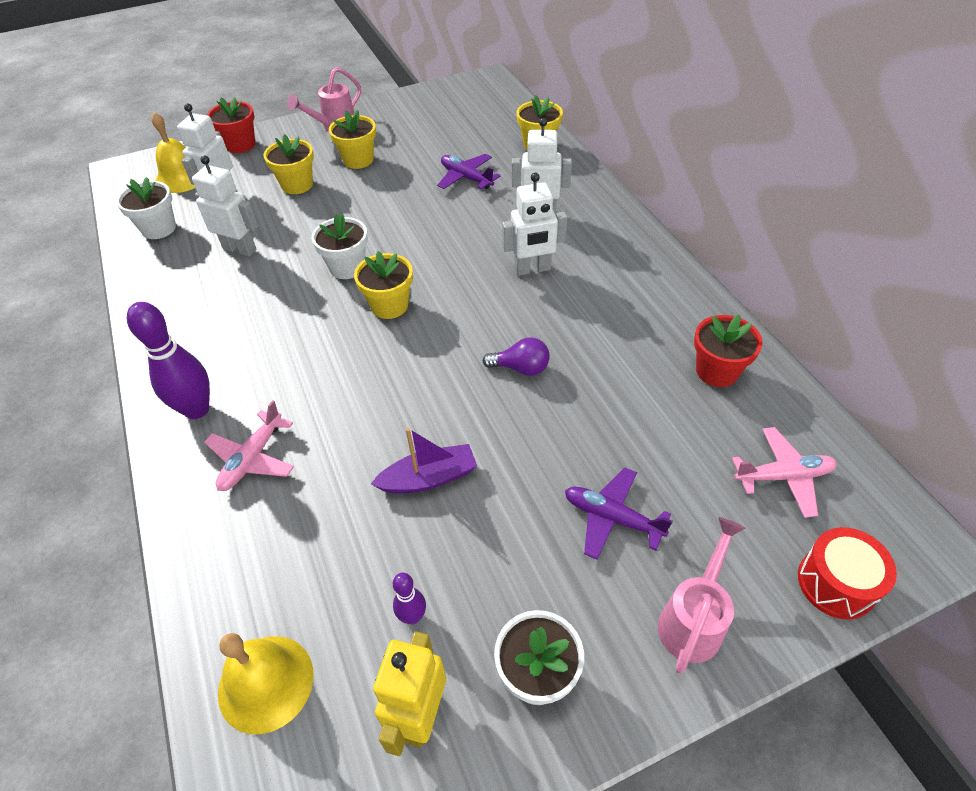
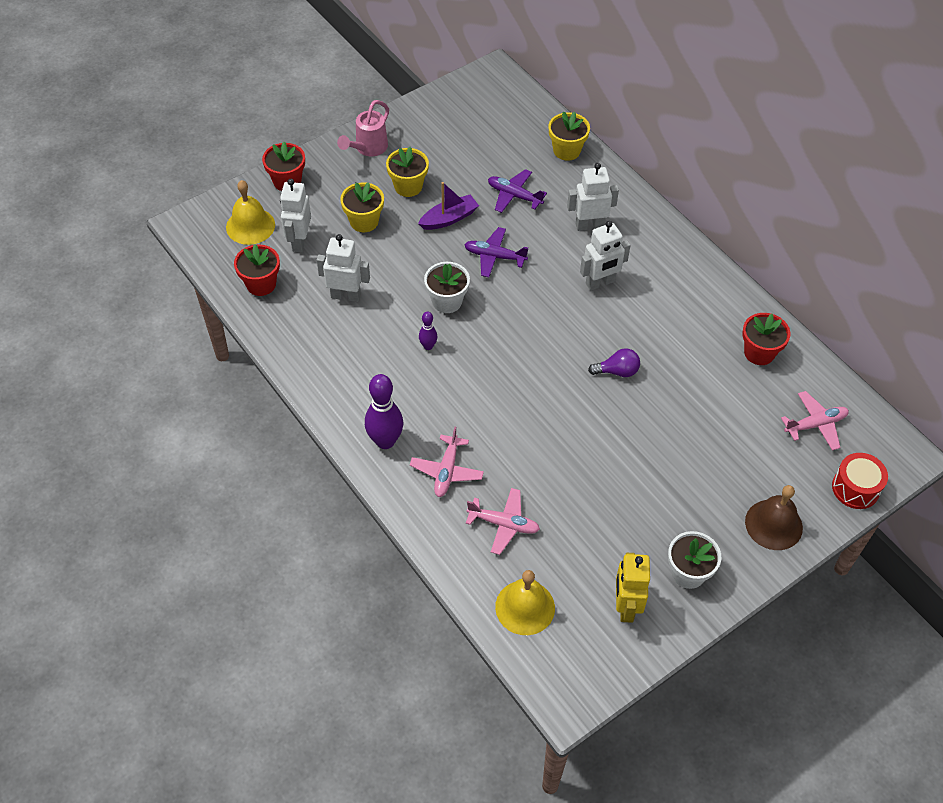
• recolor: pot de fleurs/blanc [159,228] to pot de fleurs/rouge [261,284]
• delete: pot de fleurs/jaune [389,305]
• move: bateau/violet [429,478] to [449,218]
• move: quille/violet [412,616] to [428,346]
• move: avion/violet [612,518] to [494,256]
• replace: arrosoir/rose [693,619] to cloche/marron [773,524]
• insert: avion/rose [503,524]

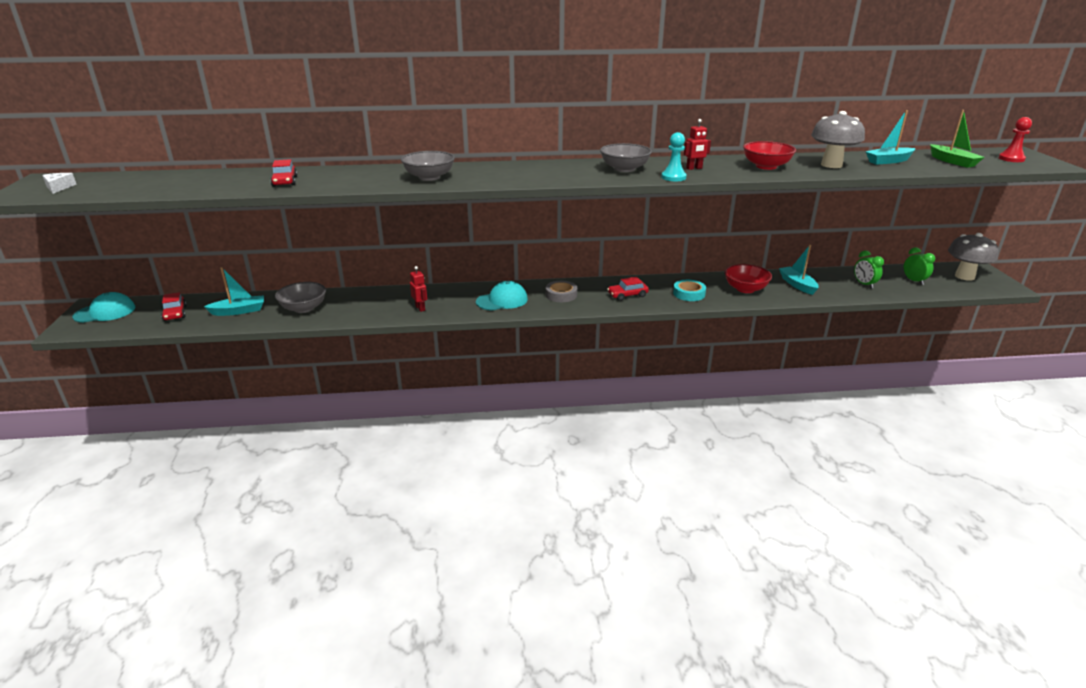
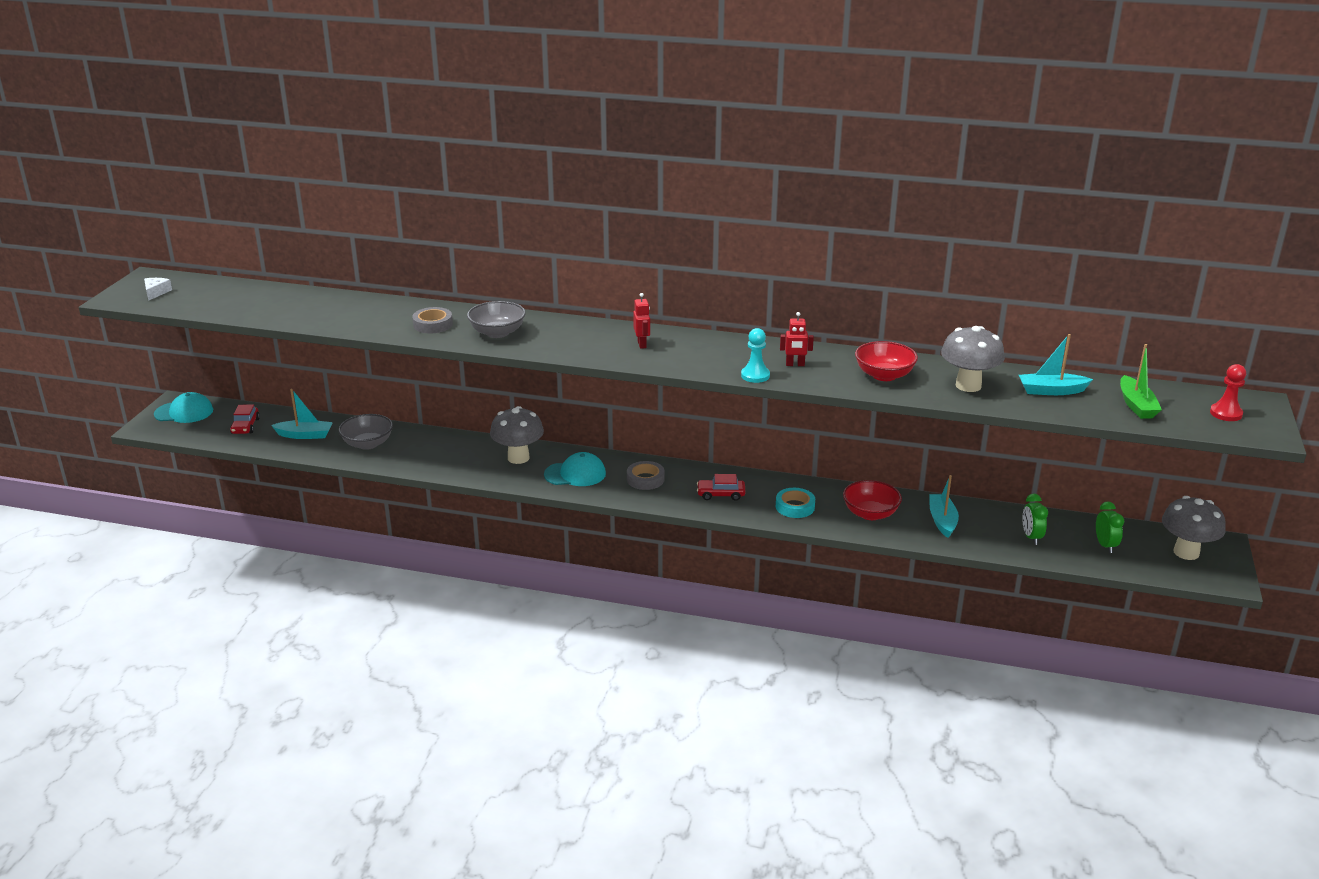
• delete: voiture/rouge [285,181]
• move: robot/rouge [420,308] to [642,344]
• delete: bol/gris [624,169]
• insert: ruban adhésif/gris [433,324]
• insert: champignon/gris [518,458]

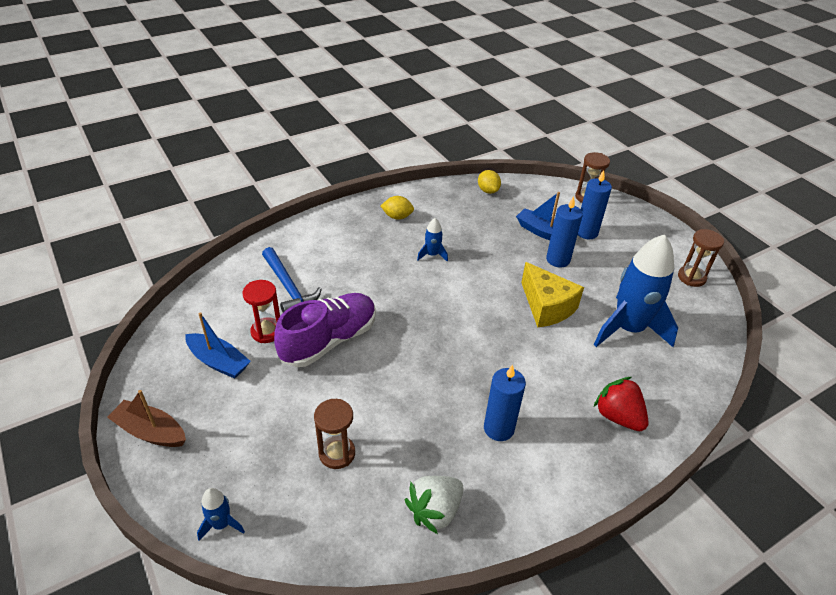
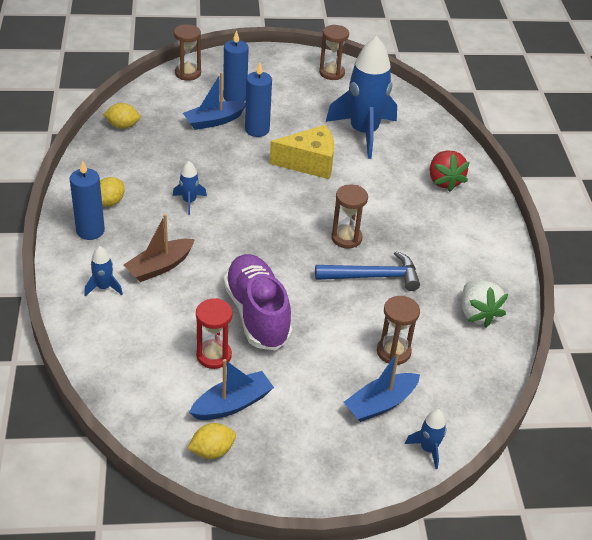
• move: bateau/marron [150,431] to [160,267]
• move: marteau/bleu [289,287] to [373,276]
• move: bougie/bleu [498,428] to [90,231]
• rotate: fraise/rouge [618,416] = [444,181] 90 degrees counterclockwise
• insert: fusée/bleu [104,287]
• insert: citron/jaune [212,451]
• insert: sablier/marron [346,238]
• insert: bateau/bleu [380,404]

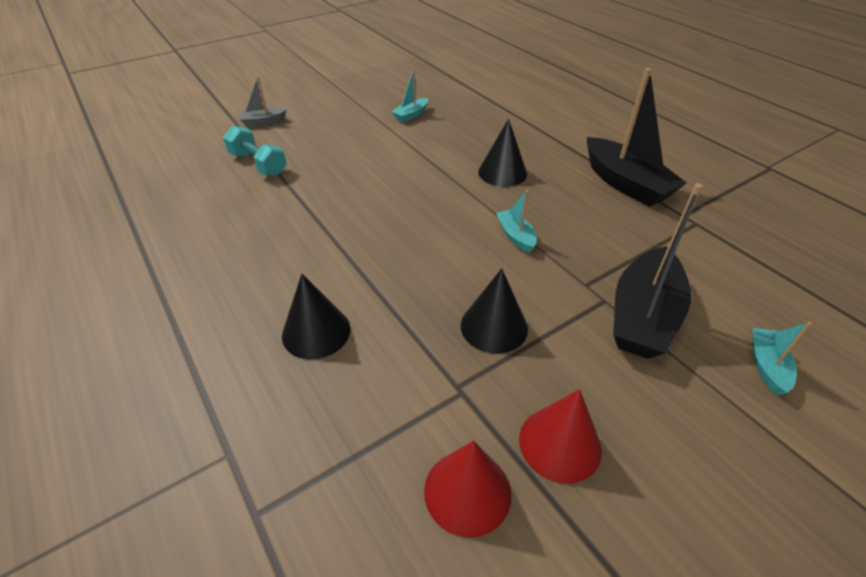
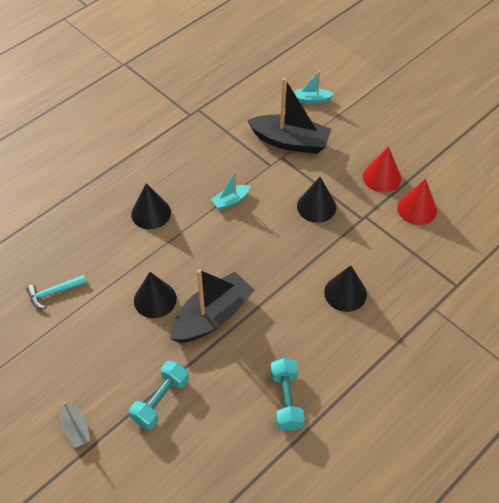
• replace: bateau/turquoise [411,115] to marteau/turquoise [54,293]
• move: bateau/noir [625,183] to [212,316]
• insert: cône/noir [155,299]
• insert: haltère/turquoise [286,400]

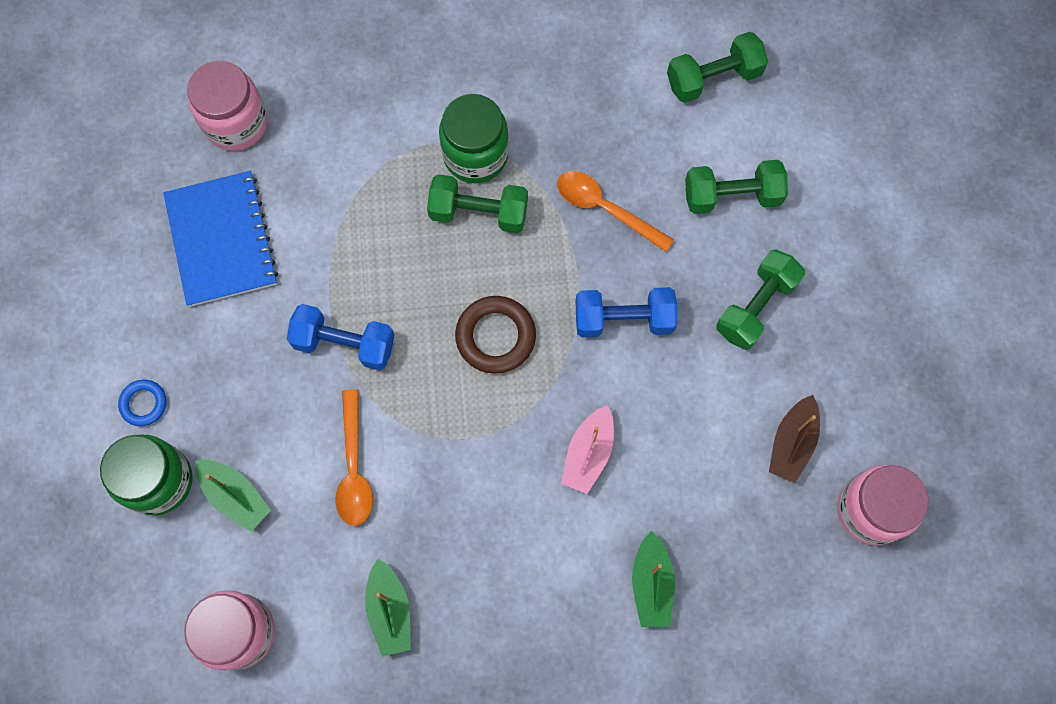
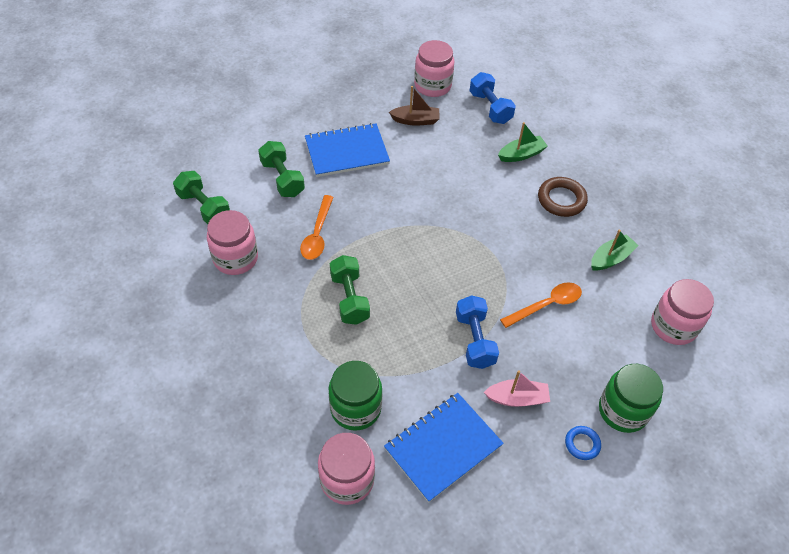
• delete: bateau/vert [235,496]
• move: bocal/vert [475,155] to [355,408]
• move: anneau/marron [495,336] to [561,200]
• move: bateau/rose [588,454] to [517,398]
• move: haltère/bleu [623,319] to [490,108]
• replace: haltère/vert [755,306] to carnet/bleu [347,152]
• insert: bocal/rose [235,258]

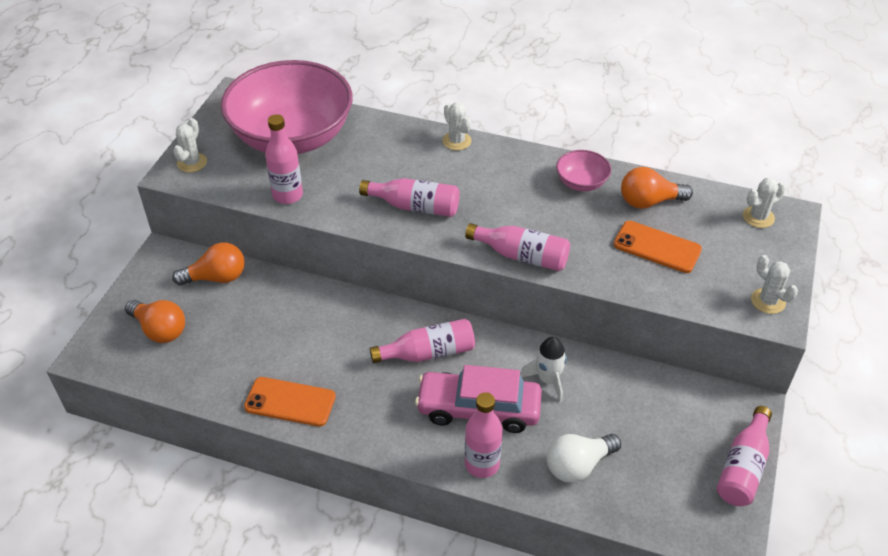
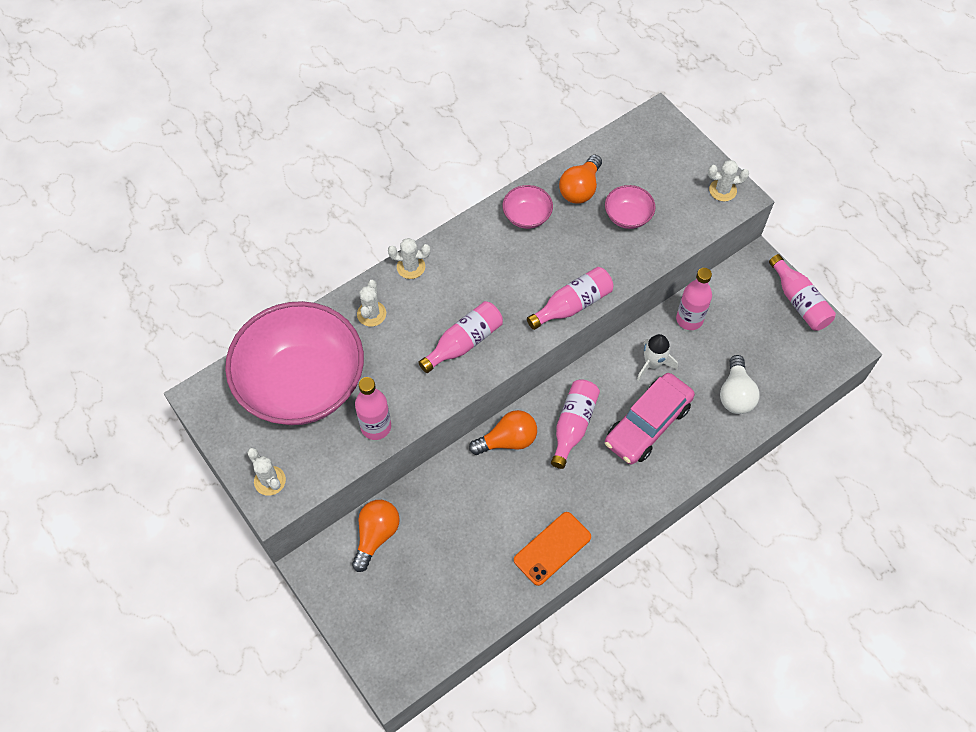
• move: ampoule/orange [160,330] to [508,440]
• move: bouteille/rose [482,464] to [689,319]
• replace: téléphone/orange [657,247] to bol/rose [628,216]
• move: cactus/blanc [758,217] to [371,314]

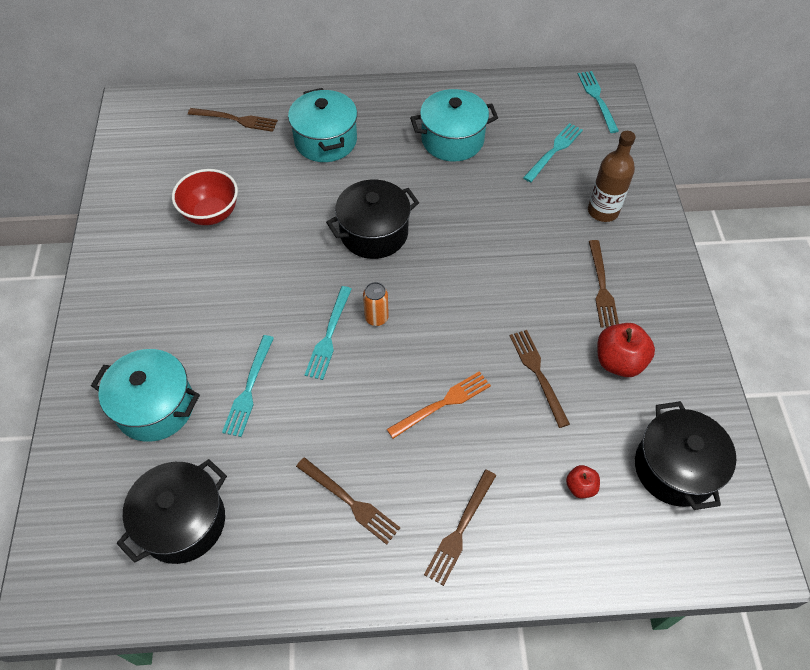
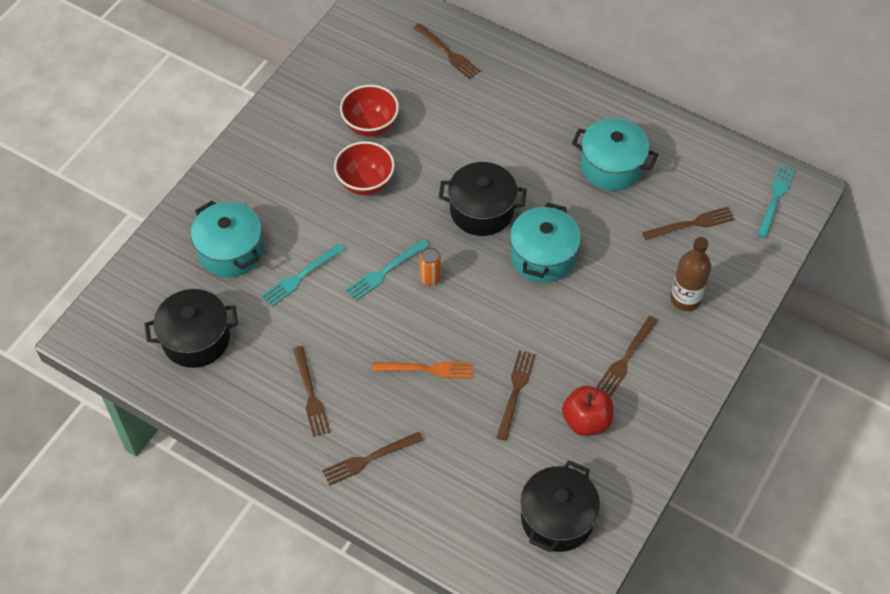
• move: marmite/turquoise [325,140] to [543,256]
• recolor: fourchette/turquoise [554,151] to fourchette/marron [691,224]
• delete: pomme/rouge [580,487]
• insert: bol/rouge [365,183]

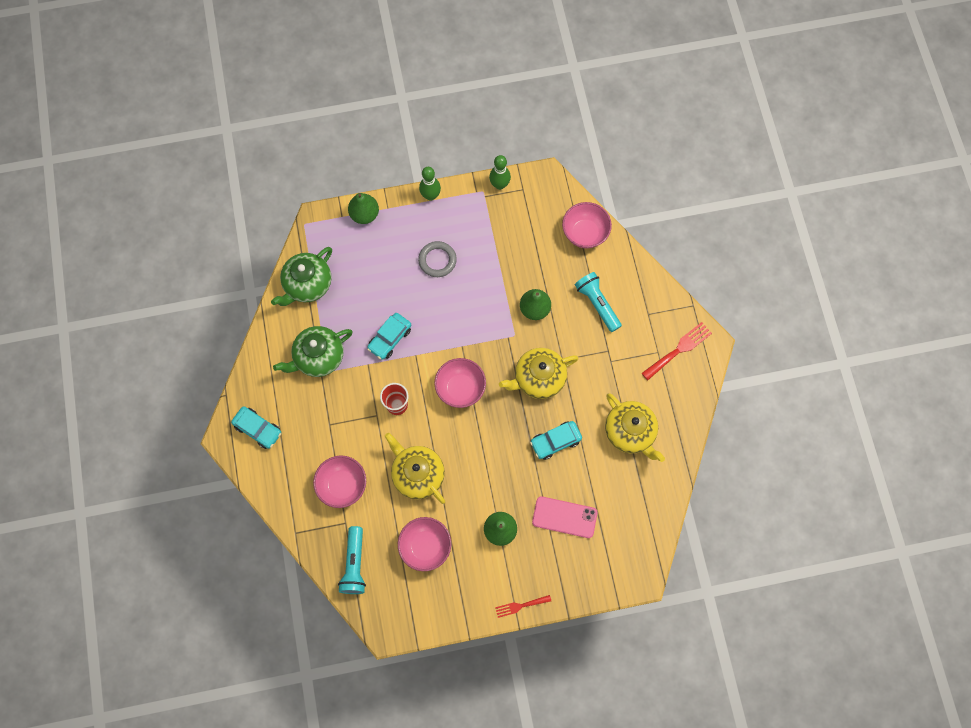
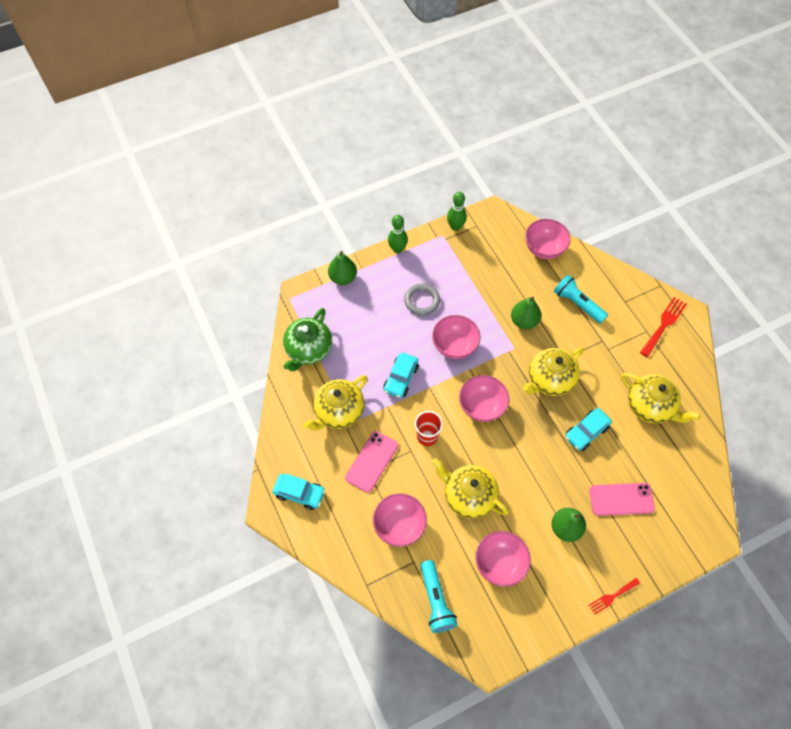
• recolor: théière/vert [319,357] to théière/jaune [339,411]
• insert: téléphone/rose [371,461]
• insert: bol/rose [454,346]

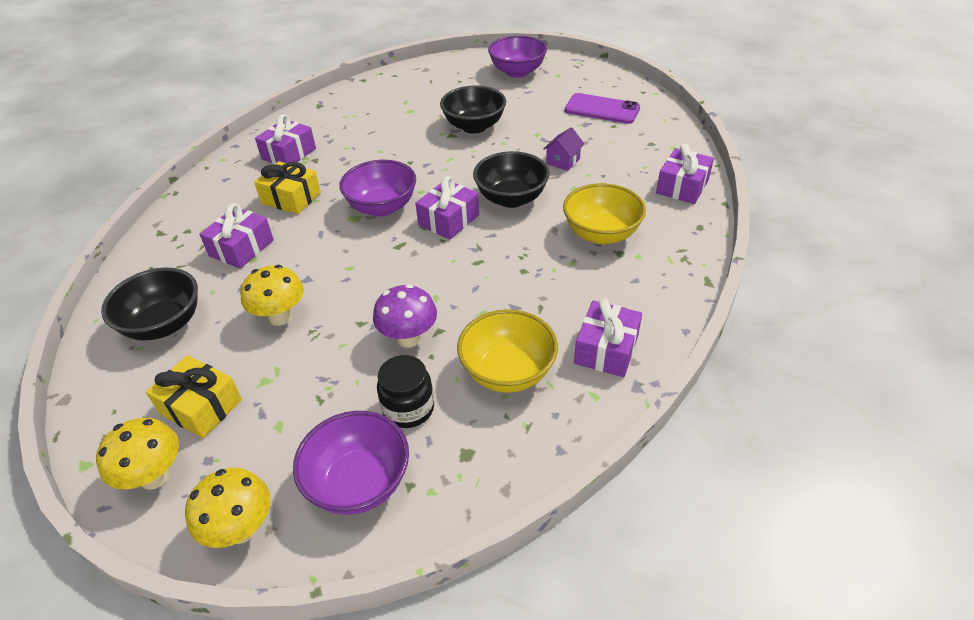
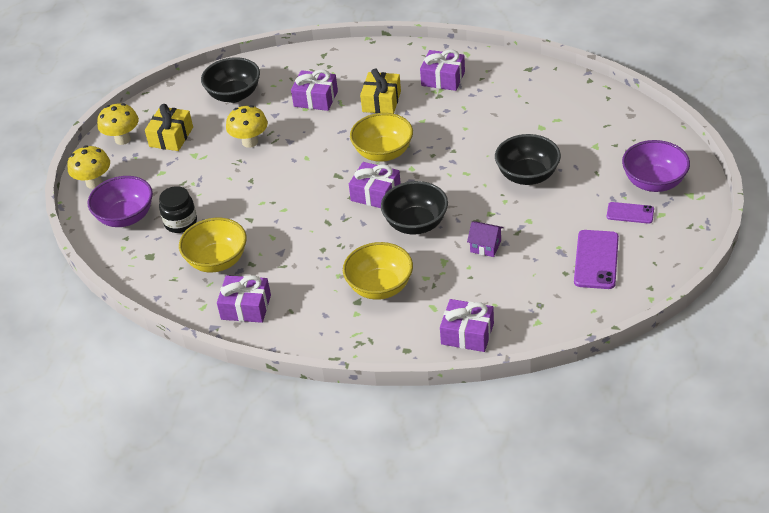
• recolor: bol/violet [382,207] to bol/jaune [383,153]
• delete: champignon/violet [409,338]
• insert: téléphone/violet [630,213]

